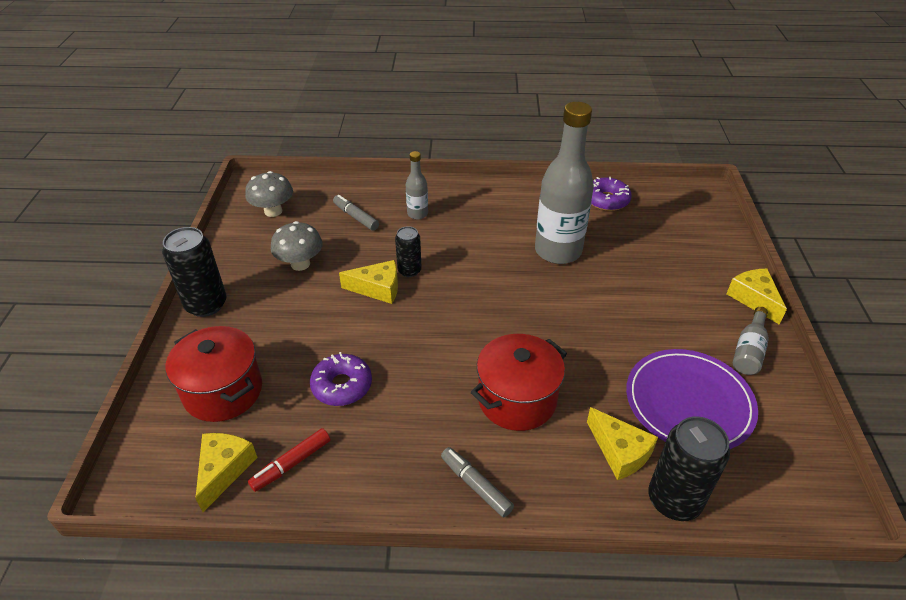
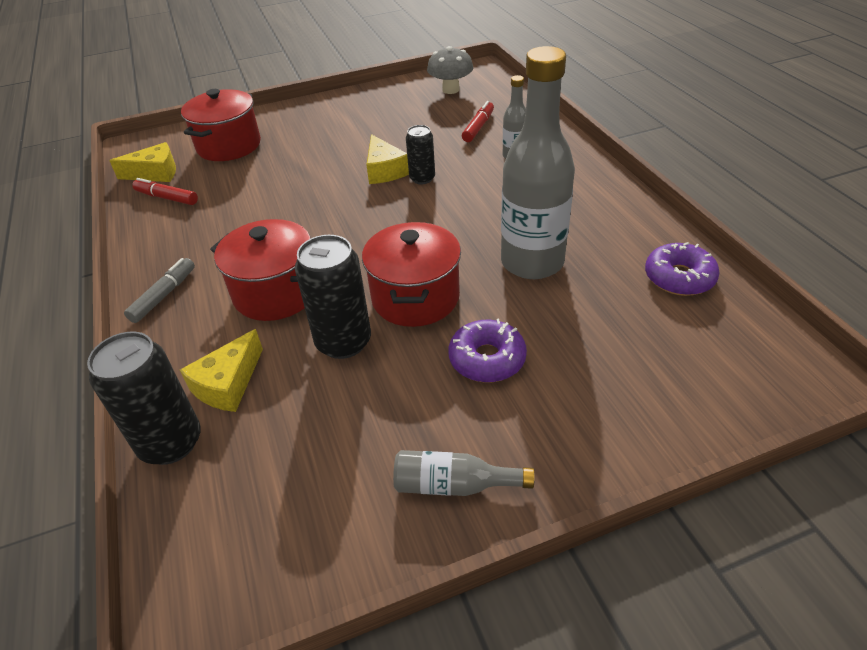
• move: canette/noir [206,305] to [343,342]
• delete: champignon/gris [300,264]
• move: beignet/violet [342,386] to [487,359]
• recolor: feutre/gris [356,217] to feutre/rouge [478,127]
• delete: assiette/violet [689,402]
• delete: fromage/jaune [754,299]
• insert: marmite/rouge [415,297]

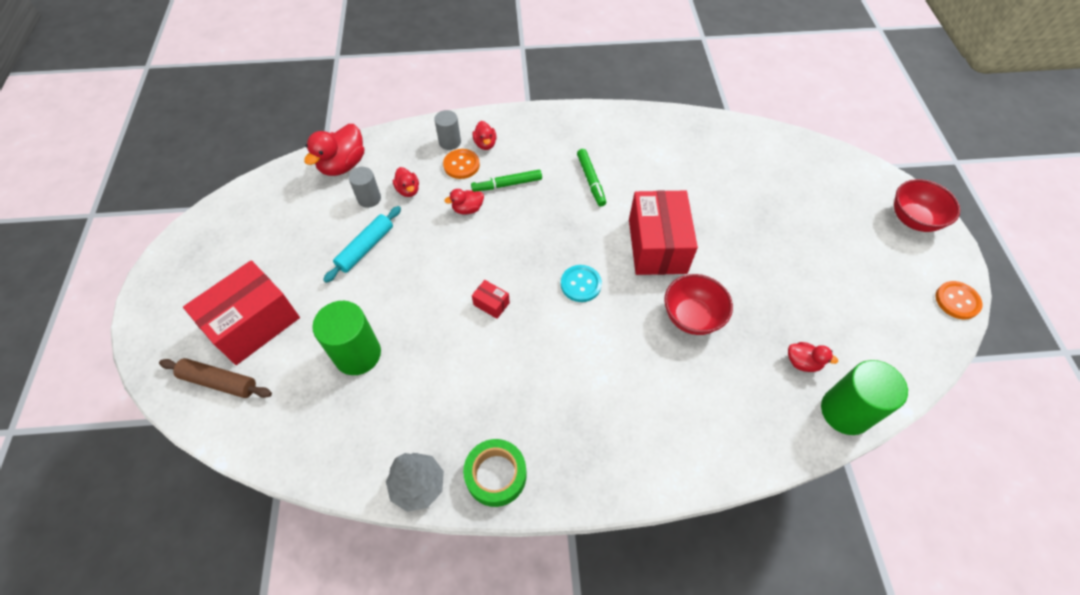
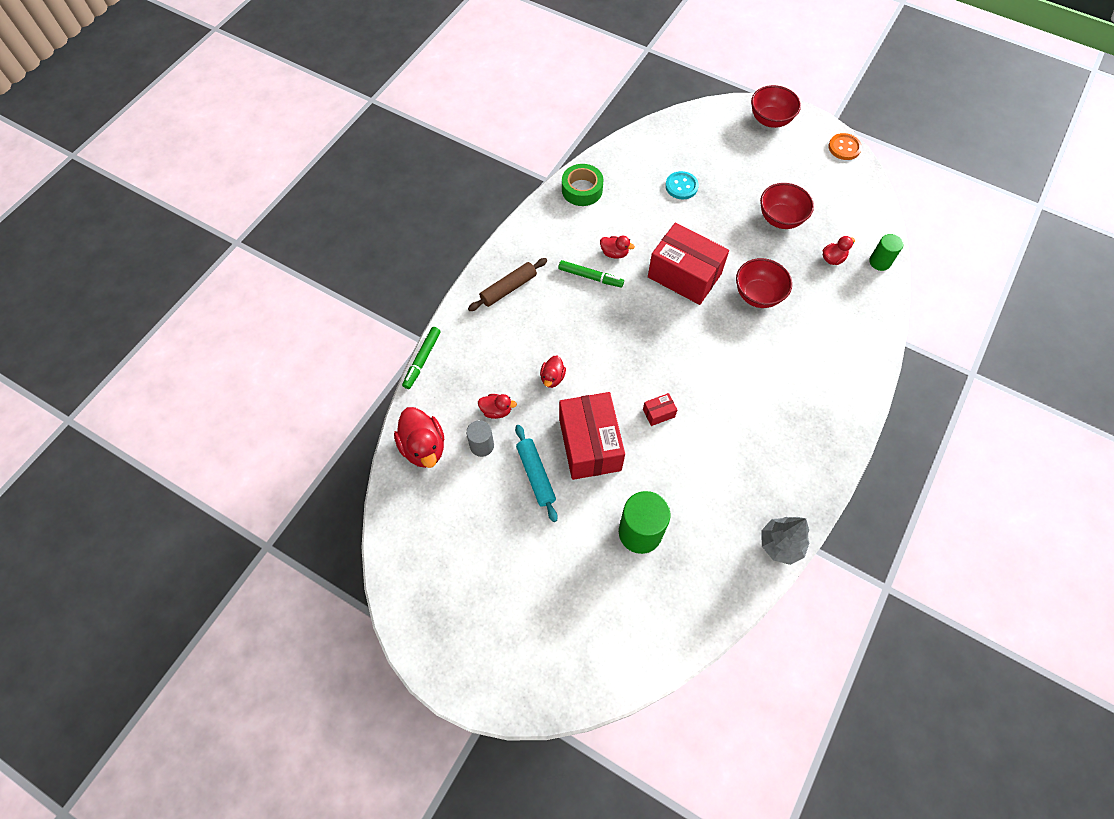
• move: rouleau à pâtisserie/marron [219,382] to [508,288]
• move: boîte/rouge [254,324] to [590,444]
• delete: cylindre/gris [450,142]
• delete: bouton/orange [461,165]
• move: ruban adhésif/vert [496,475] to [582,190]
• move: feutre/vert [507,184] to [422,360]
• move: canard/rouge [485,144] to [614,253]
• move: bouton/turquoise [581,284] to [681,186]
• resize: cylindre/vert [845,411] = [879,262] x0.58
• insert: bol/rouge [780,219]

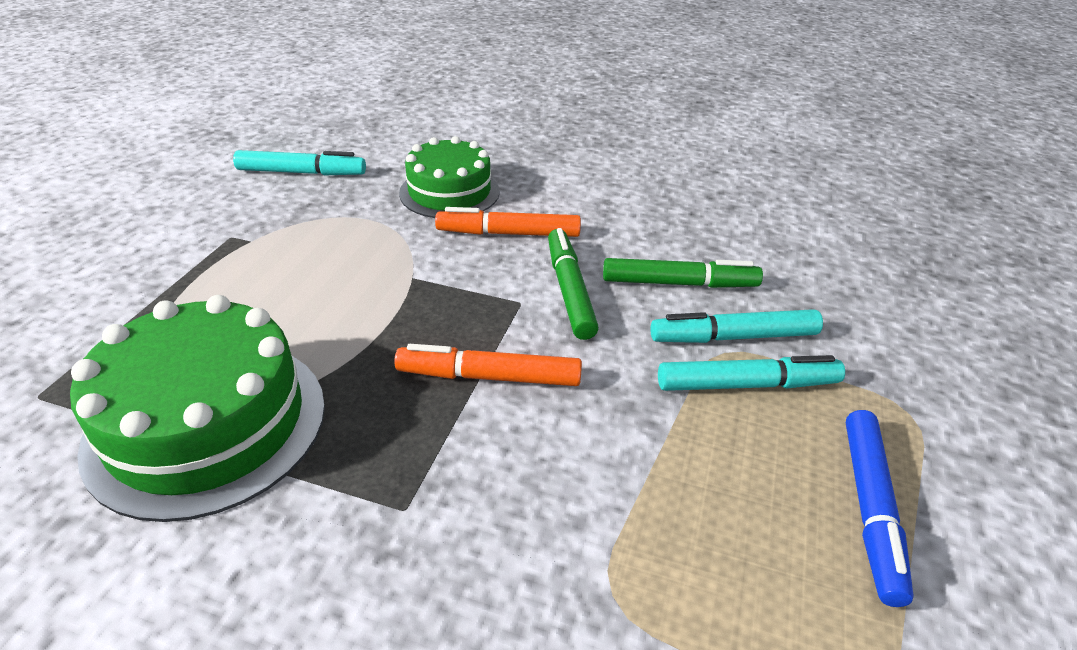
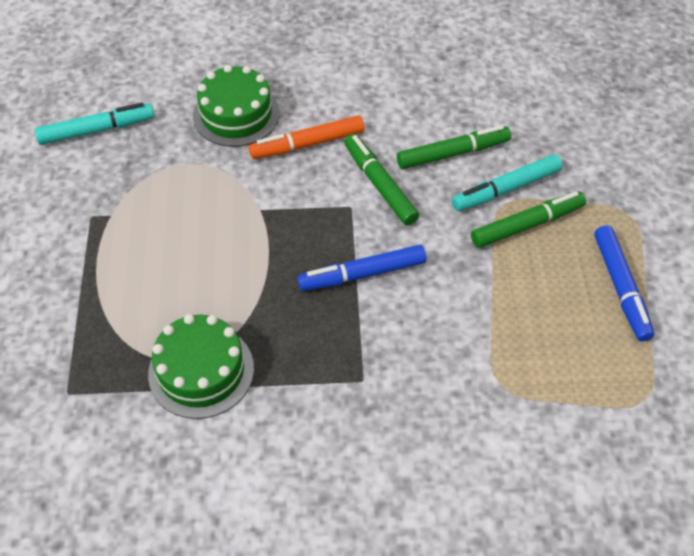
• resize: gâteau/vert [207,424] = [201,371] x0.66
• recolor: feutre/orange [489,376] to feutre/bleu [362,274]
• recolor: feutre/turquoise [747,385] to feutre/vert [527,225]

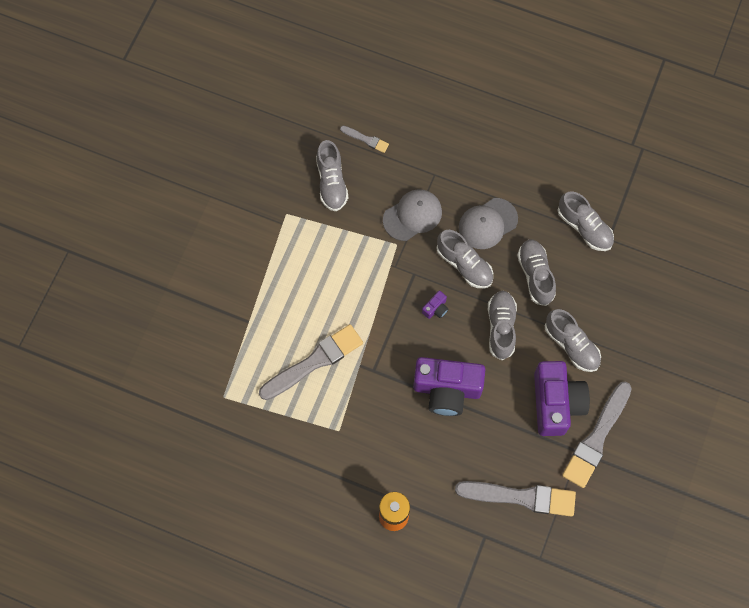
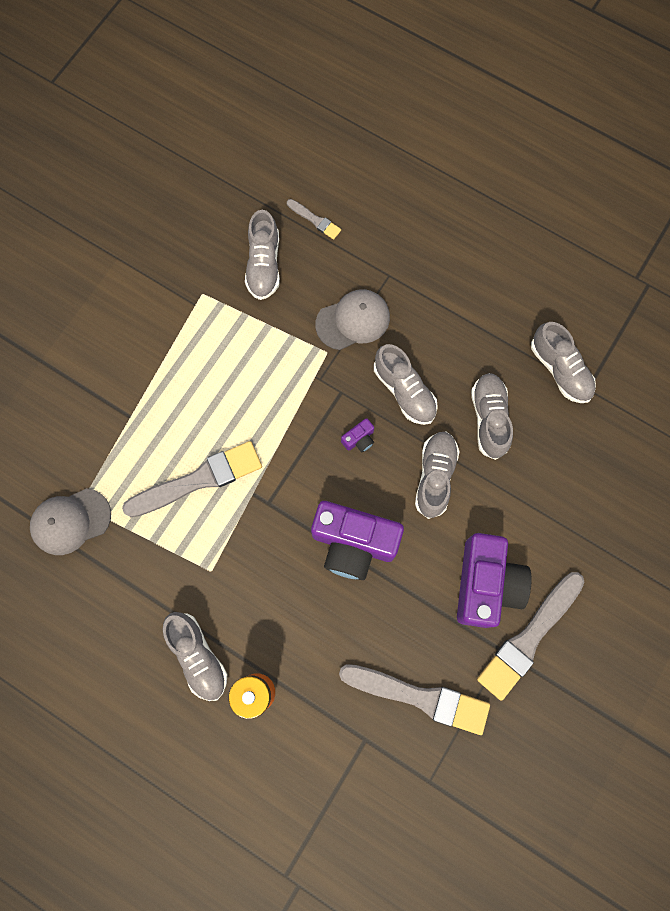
• move: casquette/gris [487,223] to [70,521]
• move: chaussure/gris [571,345] to [198,656]

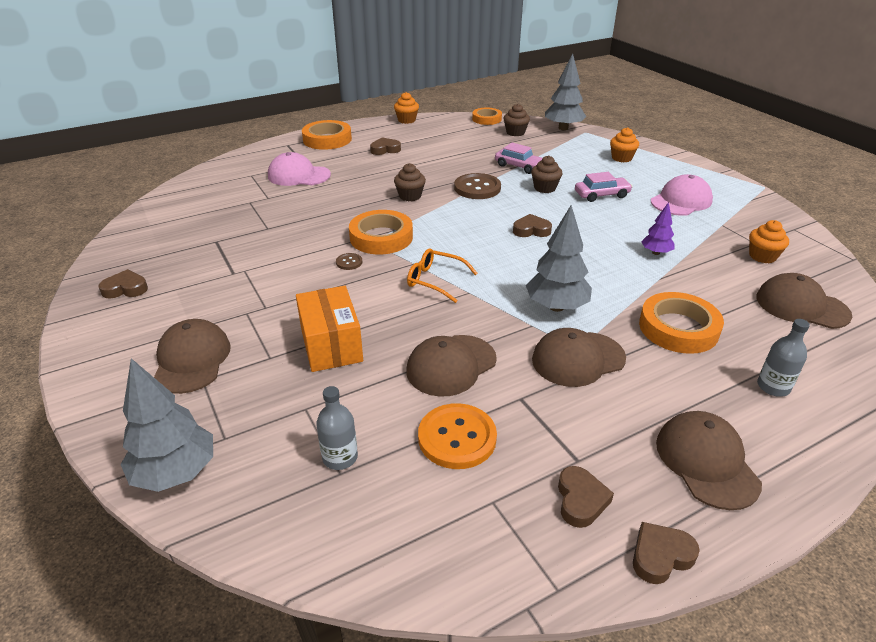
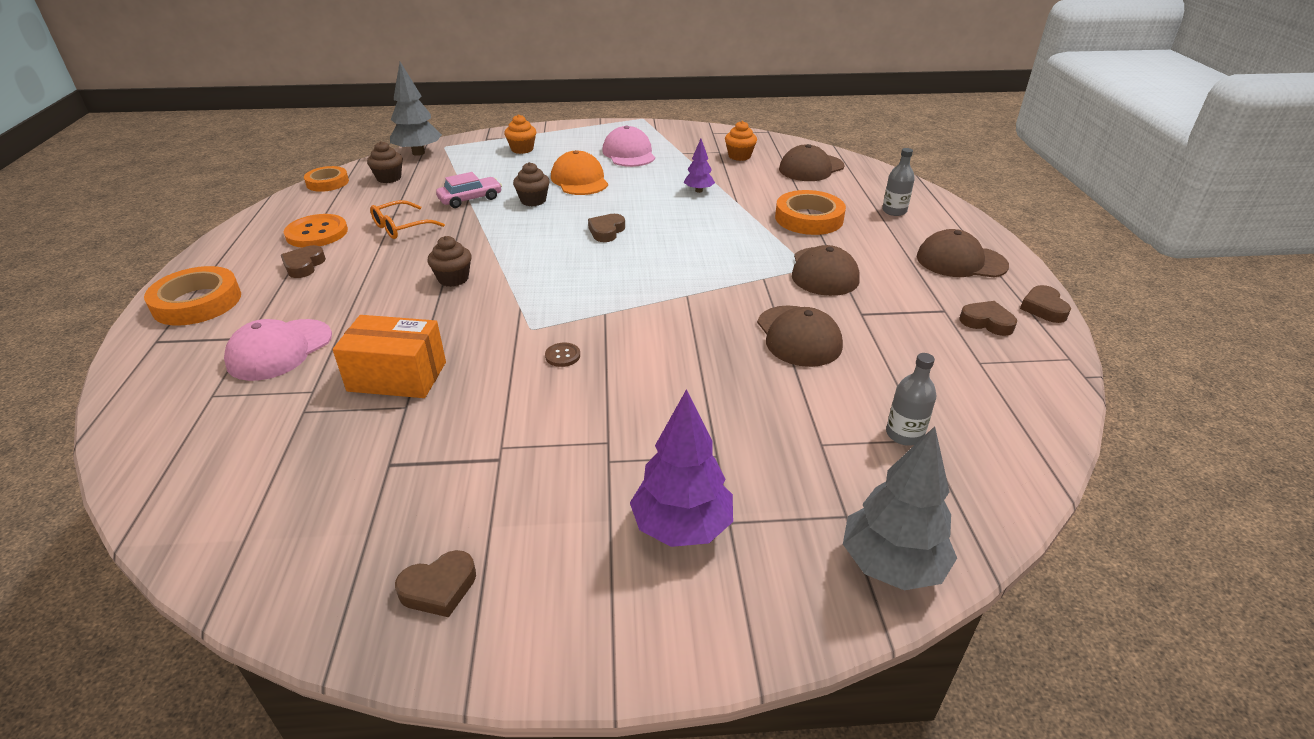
• rotate: cœur/marron [125,289] = [439,588] 135 degrees counterclockwise
• replace: casquette/marron [192,360] to arbre/violet [682,527]
• move: boîte/orange [331,345] to [397,376]
• delete: ruban adhésif/orange [381,237]
• delete: muffin/orange [406,120]
• move: lunettes/orange [435,280] to [401,227]
• move: bouton/orange [457,438] to [317,233]
• delete: bouton/marron [477,188]
• delete: arbre/gris [556,307]
• replace: voiture/rose [601,195] to casquette/orange [579,180]

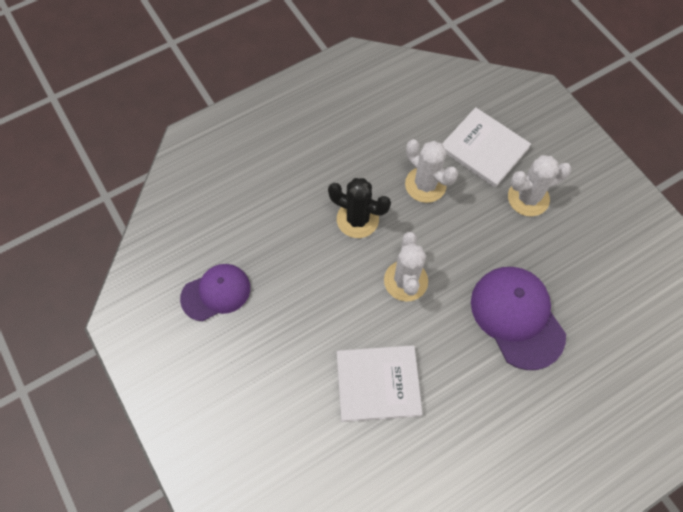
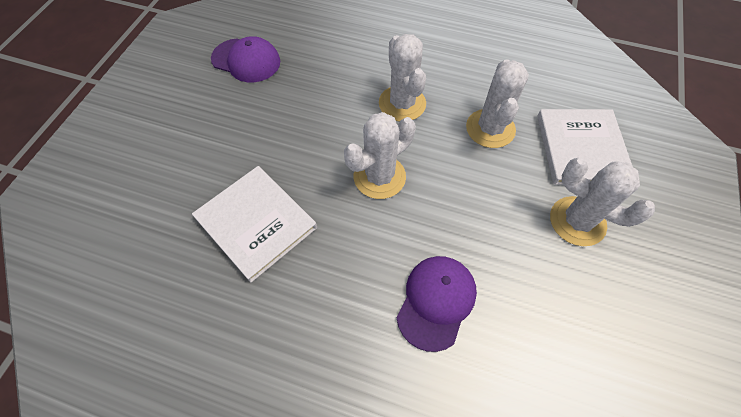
• recolor: cactus/noir [357,219] to cactus/blanc [402,103]
• resize: casquette/violet [517,317] = [436,301] x0.66

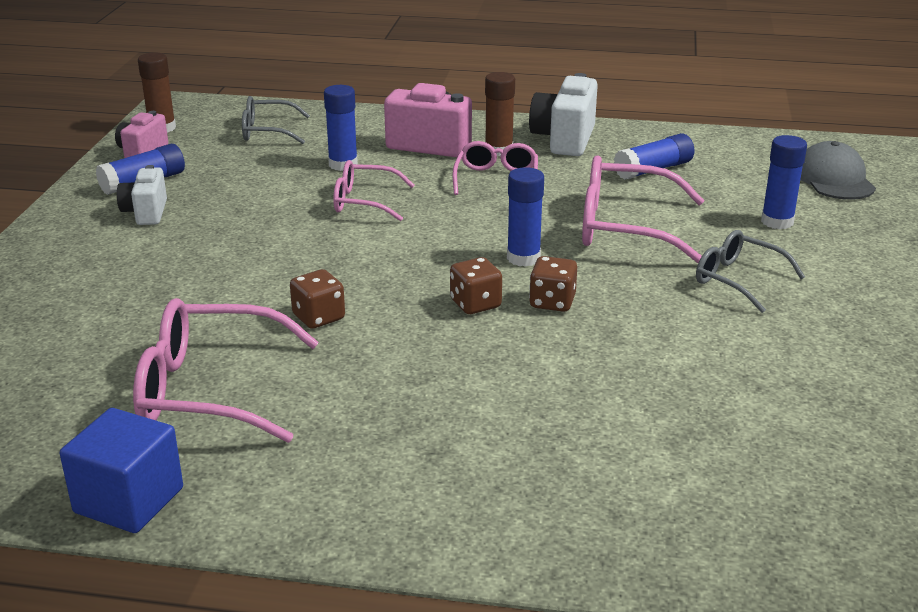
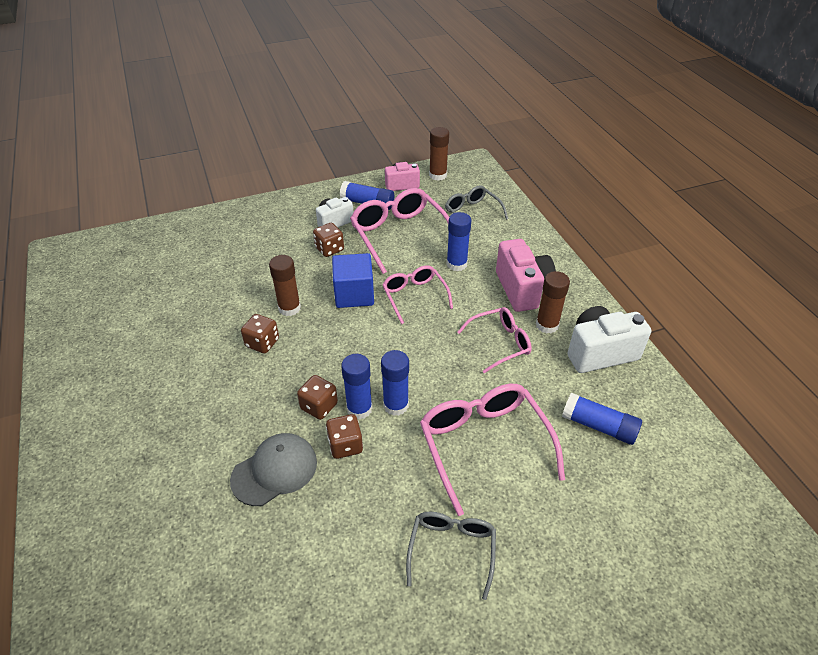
• move: cube/bleu [129,500] to [354,294]
• move: lunettes/rose [209,390] to [399,235]
• move: bâton de colle/bleu [777,222] to [359,409]
• move: casquette/gris [834,179] to [275,470]
• insert: bâton de colle/marron [289,308]
• insert: dé/marron [329,249]

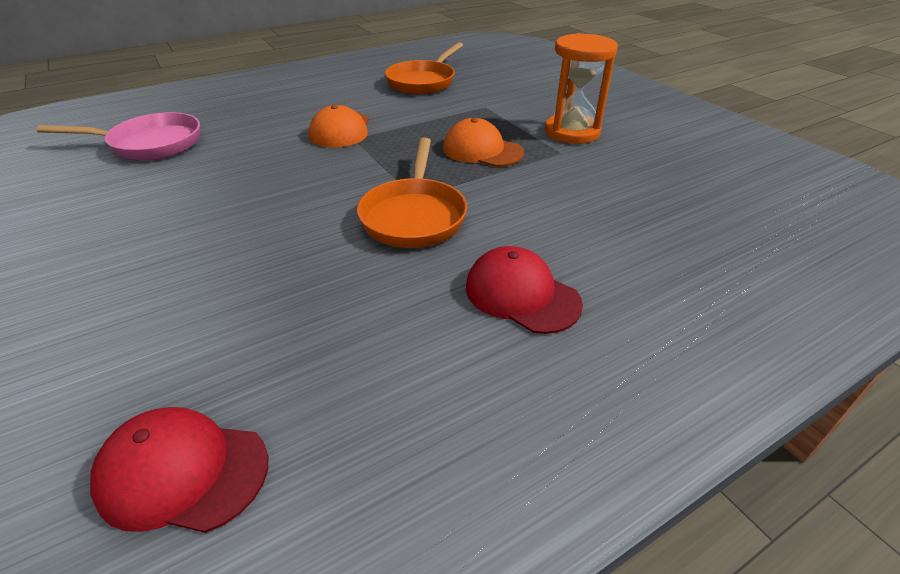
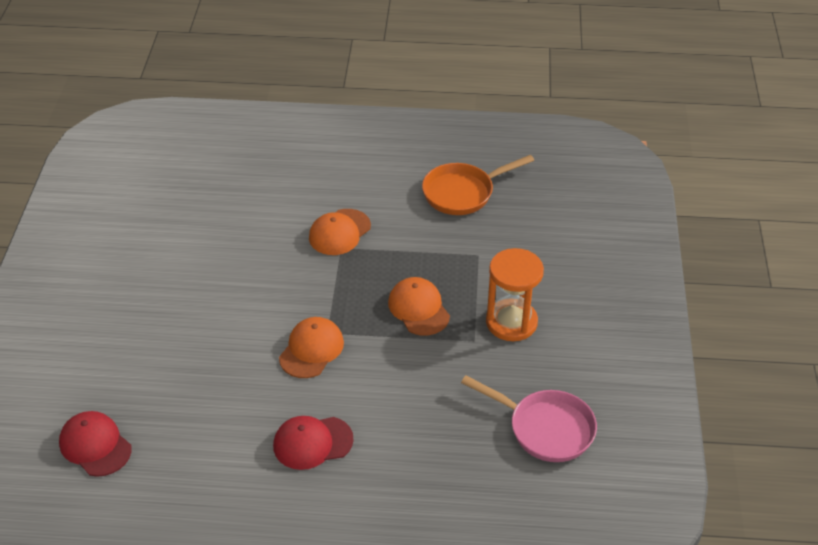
• move: poêle/rose [150,144] to [545,428]
• replace: poêle/orange [414,216] to casquette/orange [311,350]
• rotate: casquette/rouge [521,295] = [312,443] 90 degrees counterclockwise

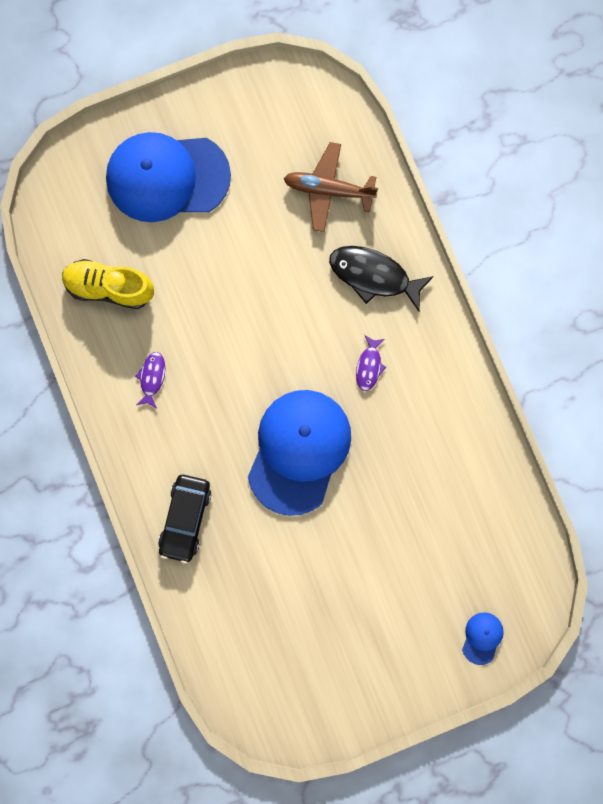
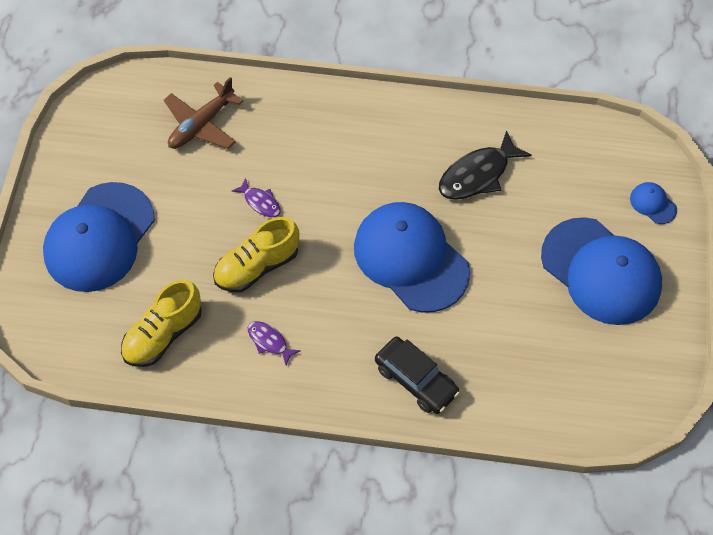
• move: poisson/noir [374,276] to [477,175]
• move: poisson/violet [369,366] to [260,202]
• insert: chaussure/jaune [257,266]
• insert: casquette/bleu [601,271]

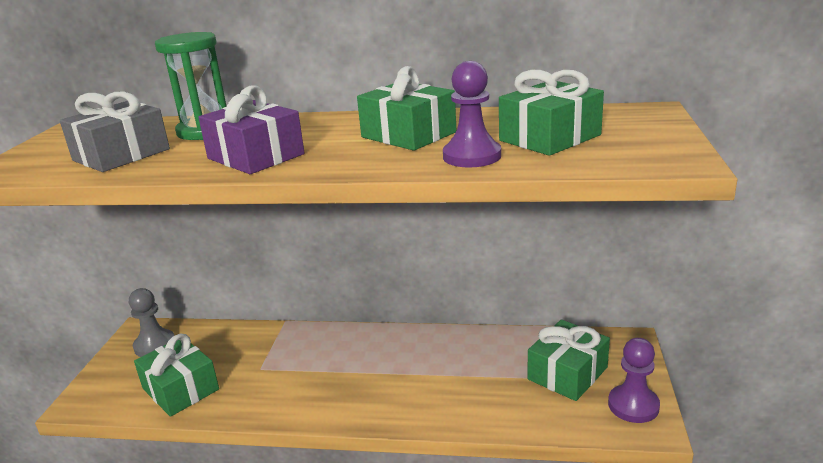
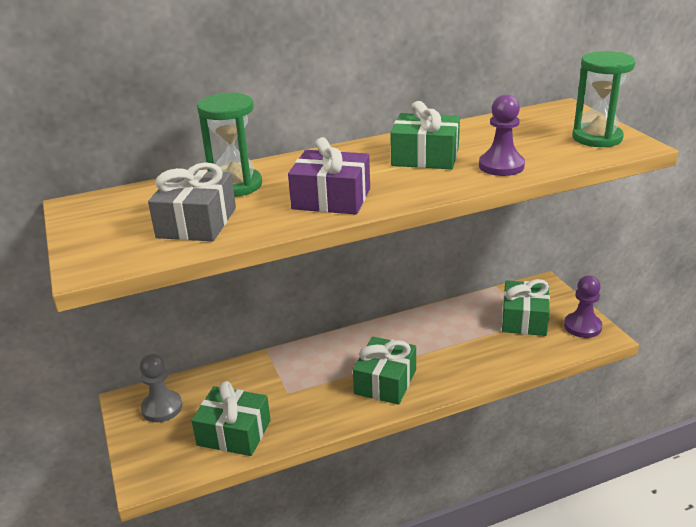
• move: cadeau/vert [550,138] to [385,382]
• insert: sablier/vert [597,138]

